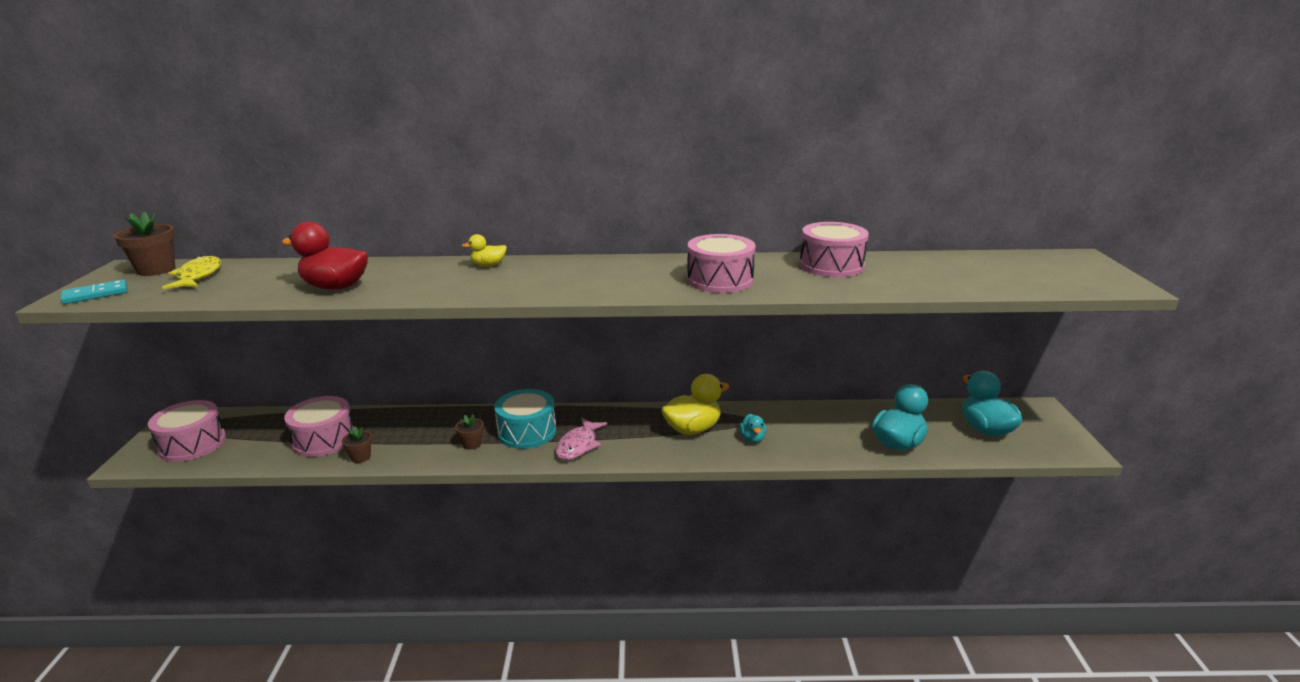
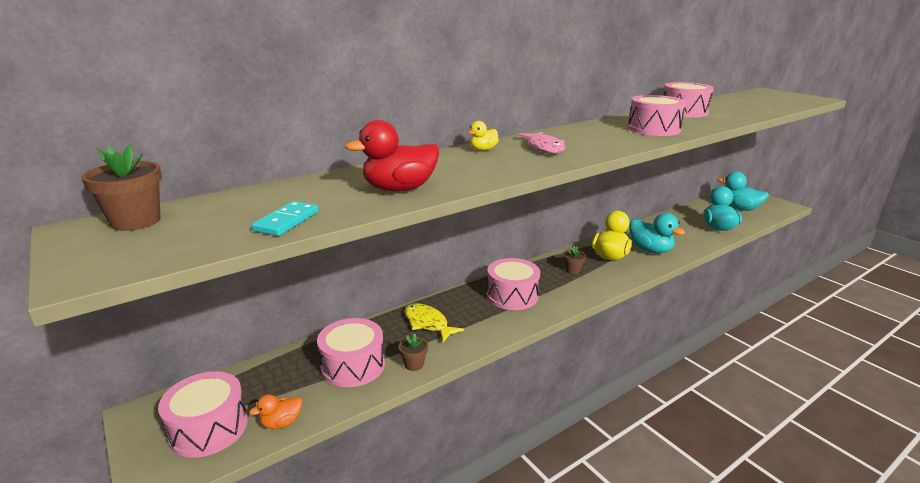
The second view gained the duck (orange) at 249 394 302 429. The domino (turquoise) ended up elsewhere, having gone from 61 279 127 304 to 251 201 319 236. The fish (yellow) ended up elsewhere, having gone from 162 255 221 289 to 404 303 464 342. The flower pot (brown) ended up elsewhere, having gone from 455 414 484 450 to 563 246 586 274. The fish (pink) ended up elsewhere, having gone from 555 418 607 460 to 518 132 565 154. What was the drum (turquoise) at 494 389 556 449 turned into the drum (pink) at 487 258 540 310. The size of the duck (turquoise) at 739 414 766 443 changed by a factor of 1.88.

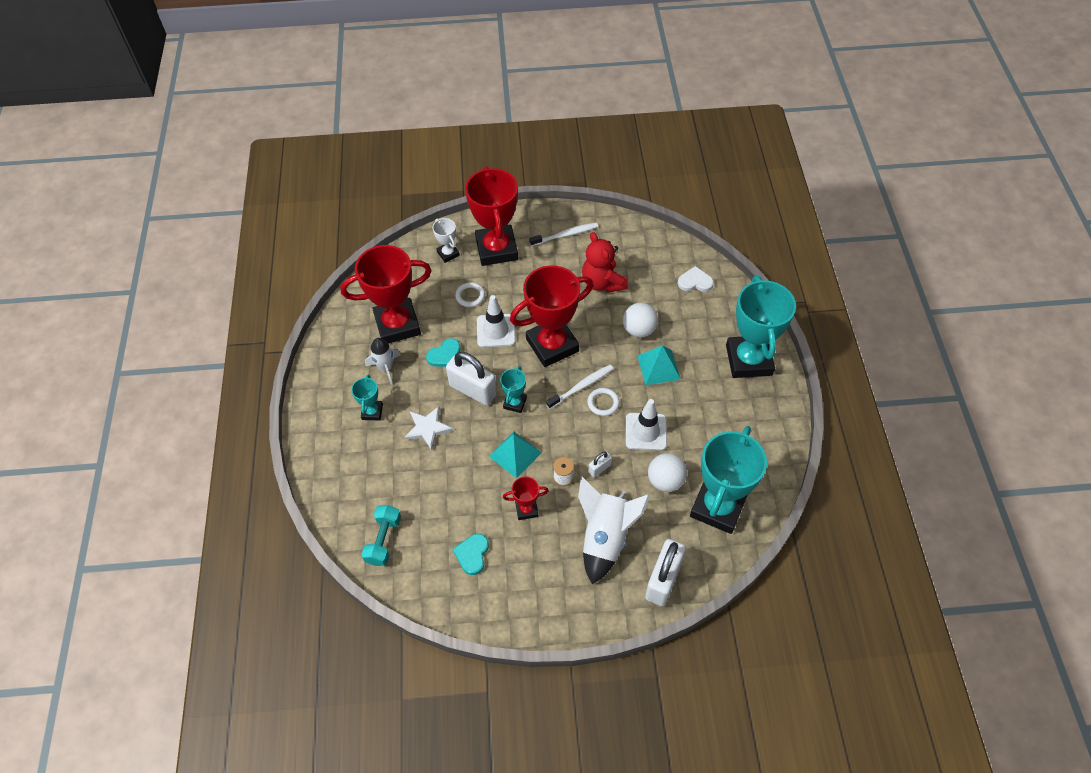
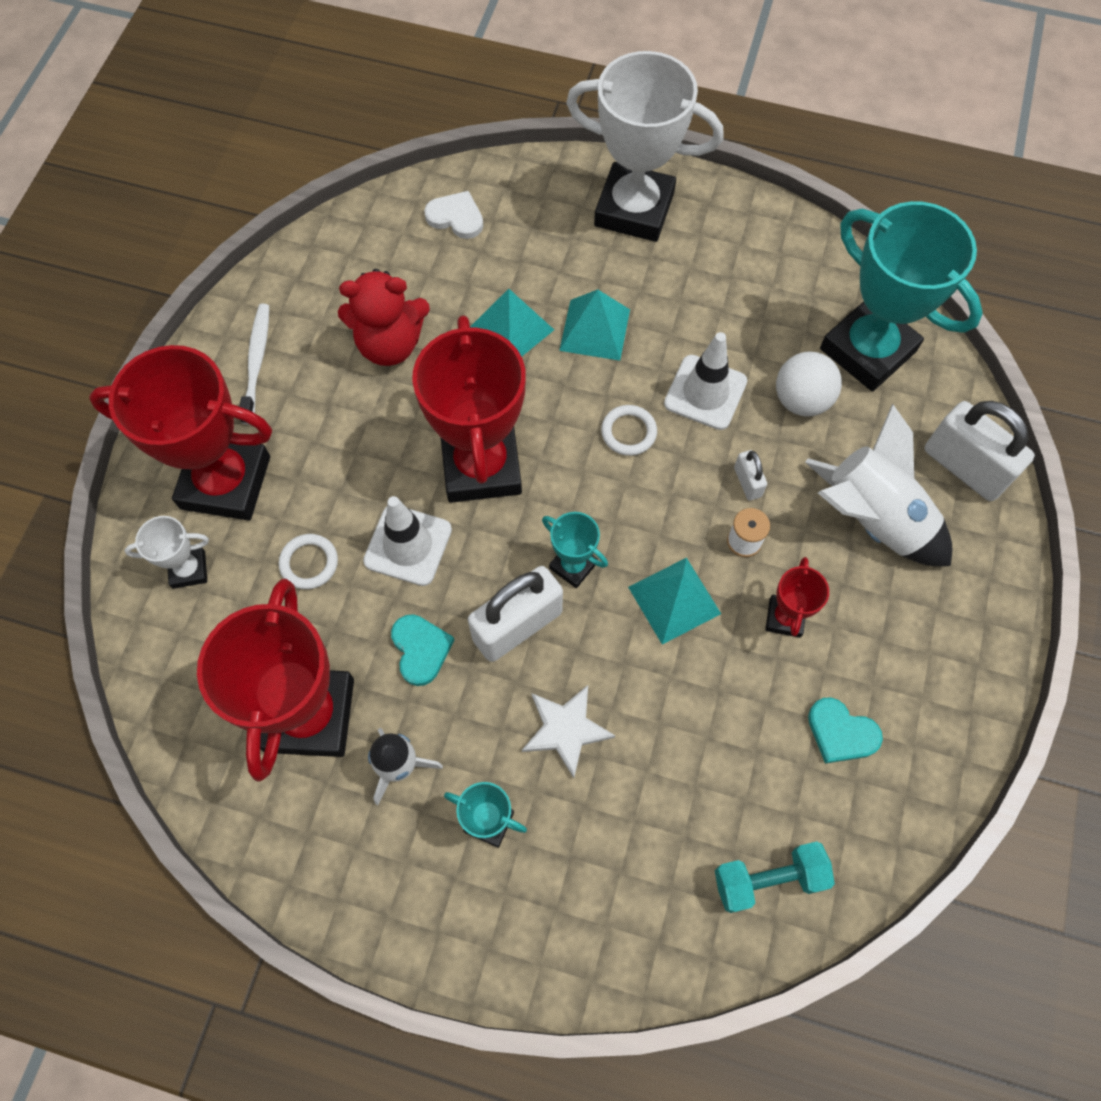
The second view lost the toothbrush (white) at 546 365 614 409. Where the ball (white) stood at 623 303 658 338, the pyramid (turquoise) came to stand at 470 289 554 357. What was the trophy (turquoise) at 726 276 796 378 turned into the trophy (white) at 566 51 724 242. The dumbbell (turquoise) at 361 505 401 566 ended up facing another way, 45 degrees counterclockwise from before. The heart (white) at 677 266 714 292 ended up facing another way, 90 degrees clockwise from before.

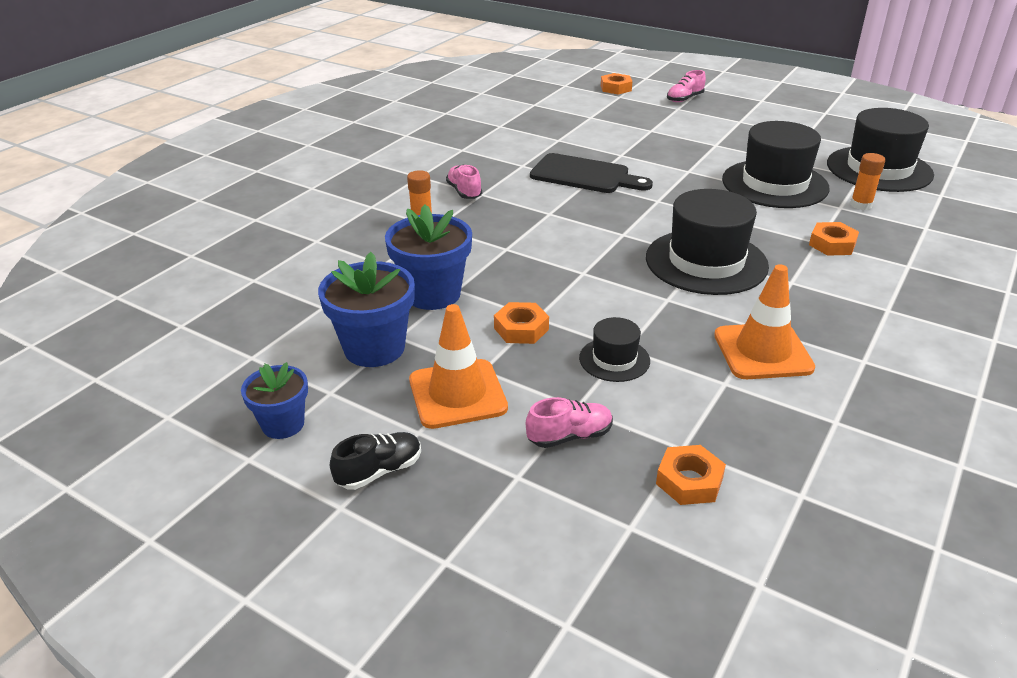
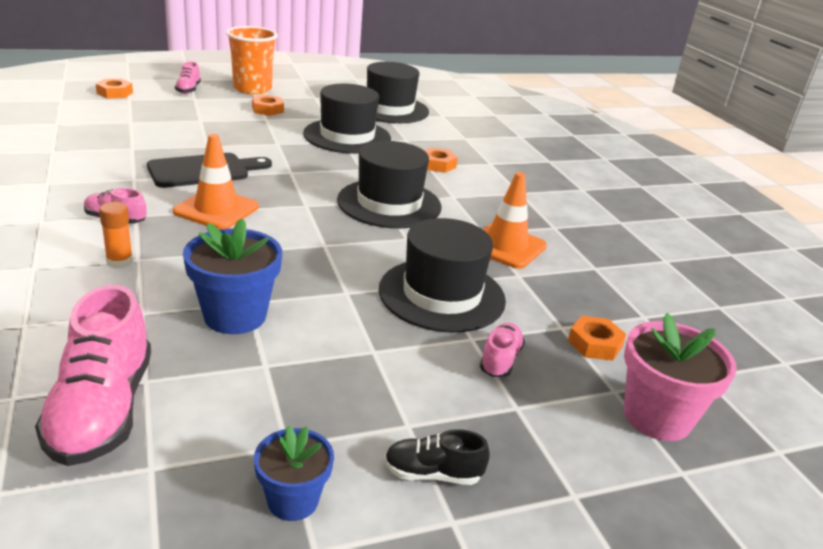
The second view lost the flower pot (blue) at 318 252 415 367. The second view lost the glue stick (orange) at 850 153 885 210. The second view gained the shoe (pink) at 35 285 151 466. The second view gained the cup (orange) at 226 26 278 94. The second view gained the flower pot (pink) at 624 313 737 441. The traffic cone (orange) ended up elsewhere, having gone from 409 304 508 429 to 173 134 259 230. The nut (orange) ended up elsewhere, having gone from 494 302 549 344 to 252 95 284 116. The shoe (black) at 330 432 421 490 ended up facing another way, 90 degrees counterclockwise from before. The size of the hat (black) at 579 317 650 382 changed by a factor of 2.01.

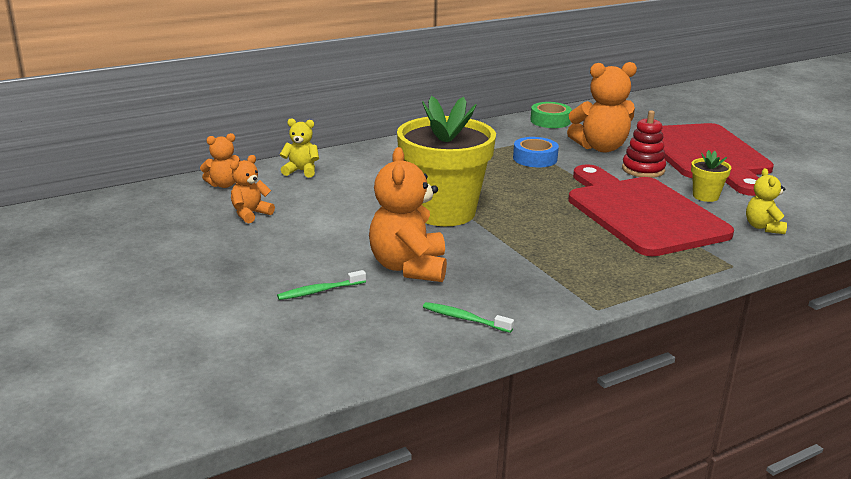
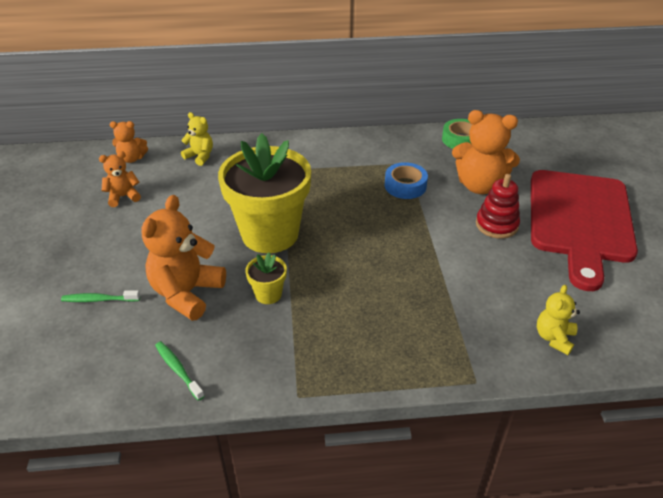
The second view lost the cutting board (red) at 568 164 734 256. The flower pot (yellow) ended up elsewhere, having gone from 691 150 731 202 to 245 252 287 304.

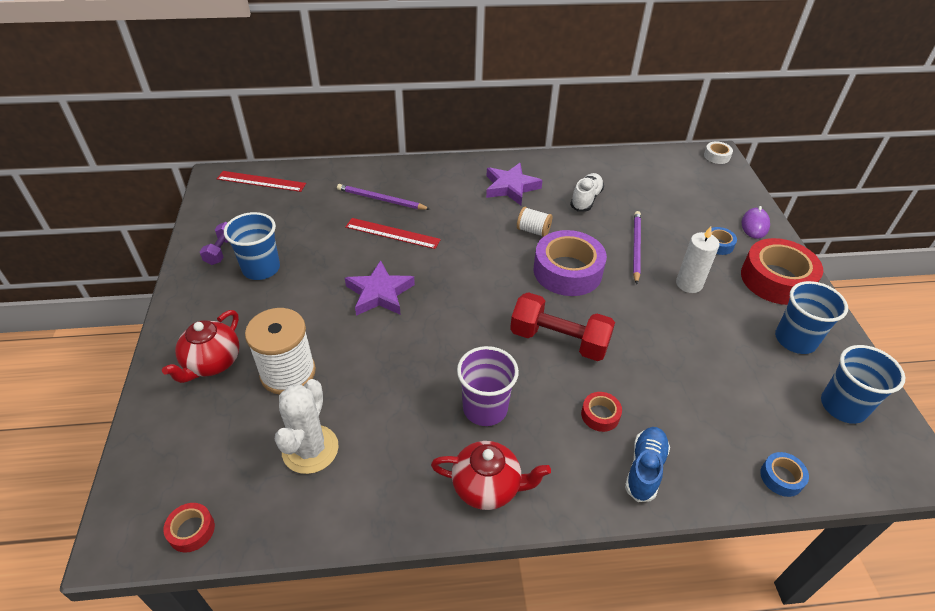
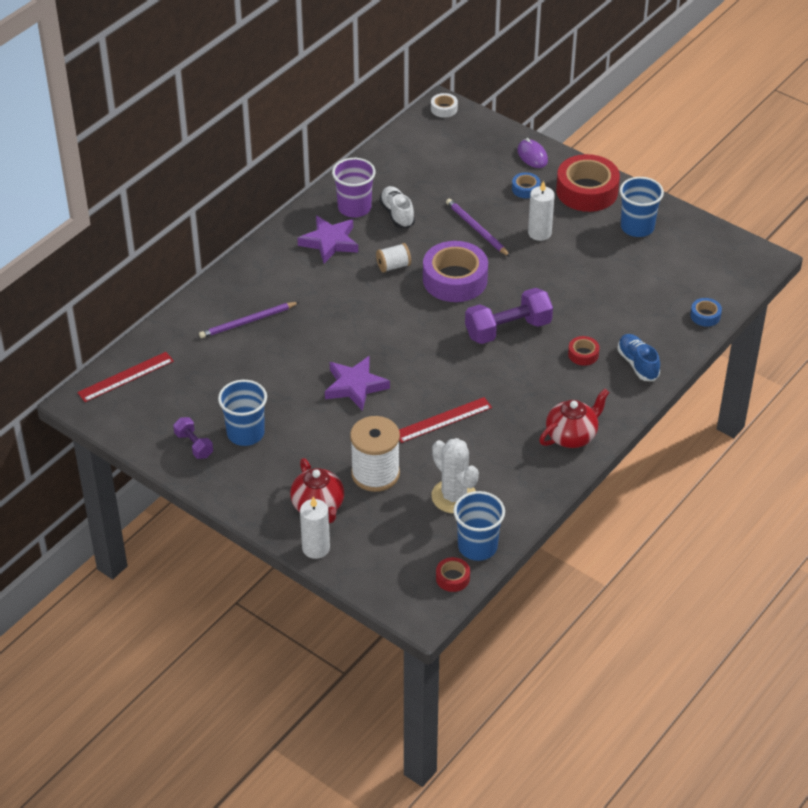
The second view gained the candle (white) at 300 496 330 559. The ruler (red) ended up elsewhere, having gone from 345 218 441 249 to 399 397 492 443. The cup (purple) ended up elsewhere, having gone from 457 346 519 426 to 332 158 376 217. The cup (blue) ended up elsewhere, having gone from 821 345 905 424 to 453 491 505 561. What was the dumbbell (red) at 510 292 615 361 turned into the dumbbell (purple) at 465 288 553 344.

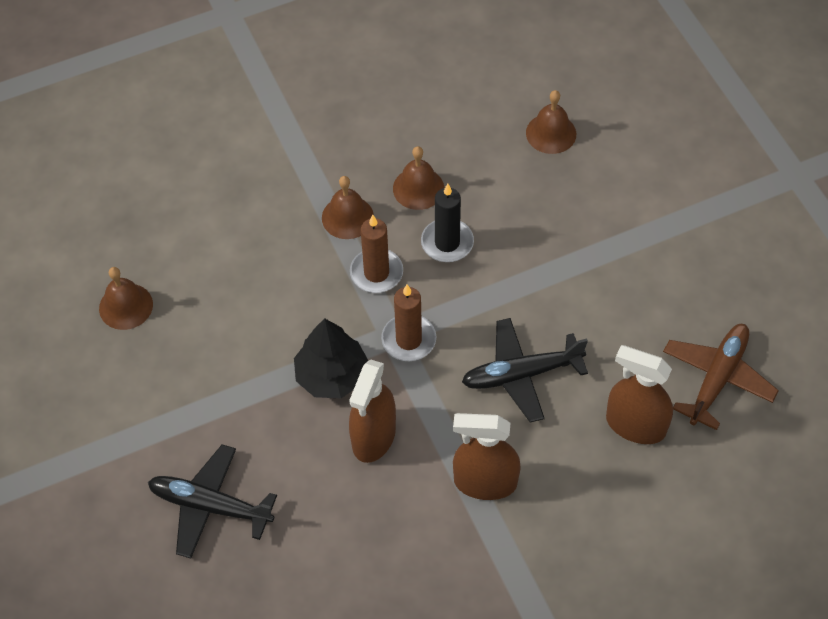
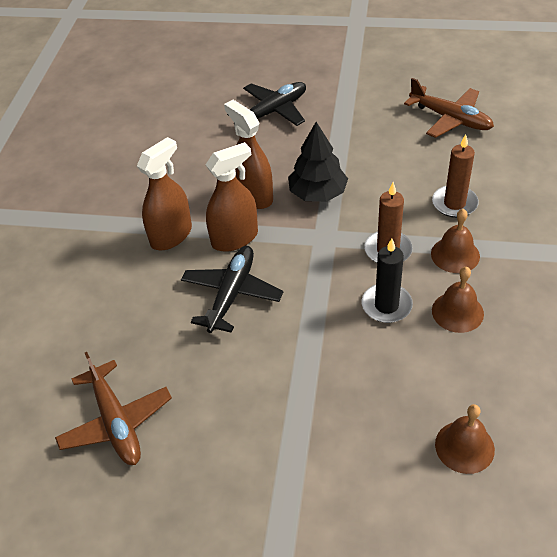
The candle (brown) ended up elsewhere, having gone from 381 285 436 361 to 432 135 479 218. The spray bottle (brown) ended up elsewhere, having gone from 606 345 673 444 to 206 142 258 252. Where the bell (brown) stood at 99 267 153 330, the plane (brown) came to stand at 404 78 494 138.

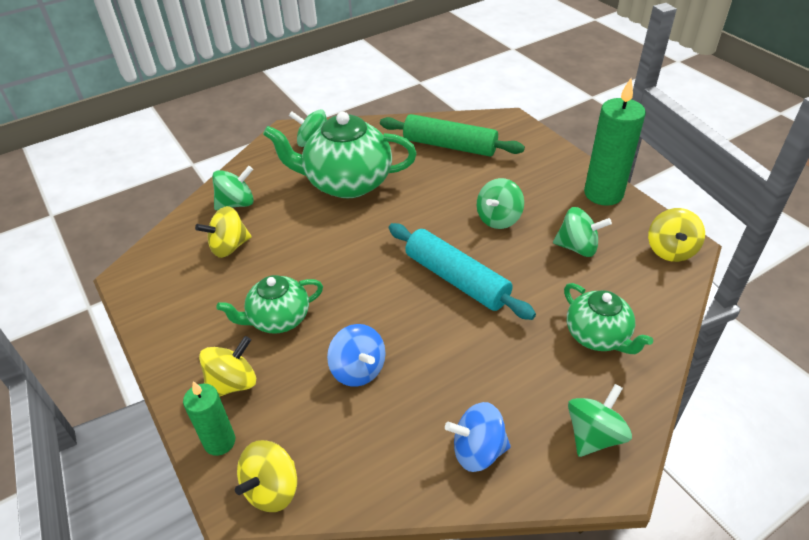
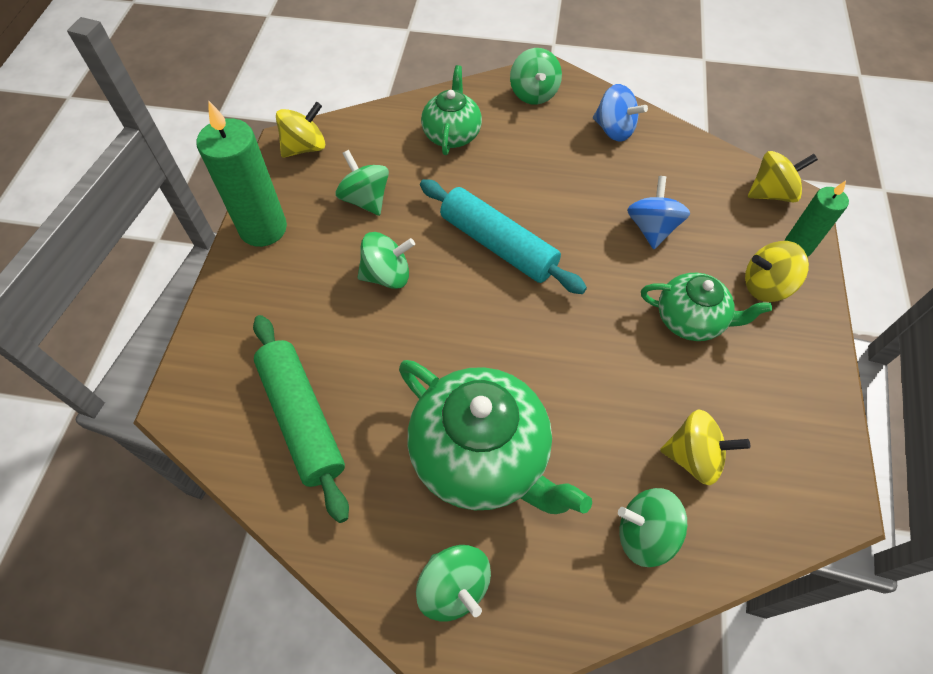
The rolling pin (turquoise) at 389 223 536 320 ended up facing another way, 45 degrees counterclockwise from before. The spinning top (green) at 568 384 632 457 ended up facing another way, 90 degrees counterclockwise from before.

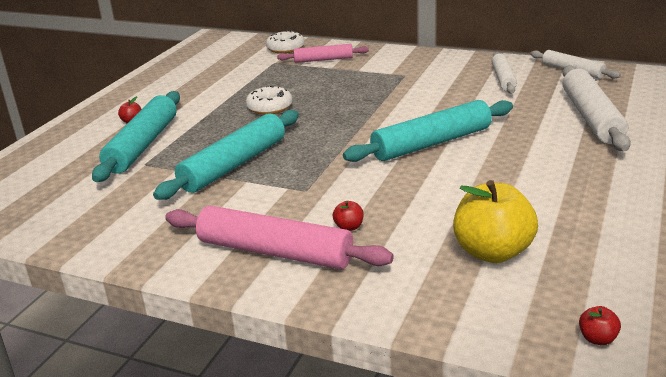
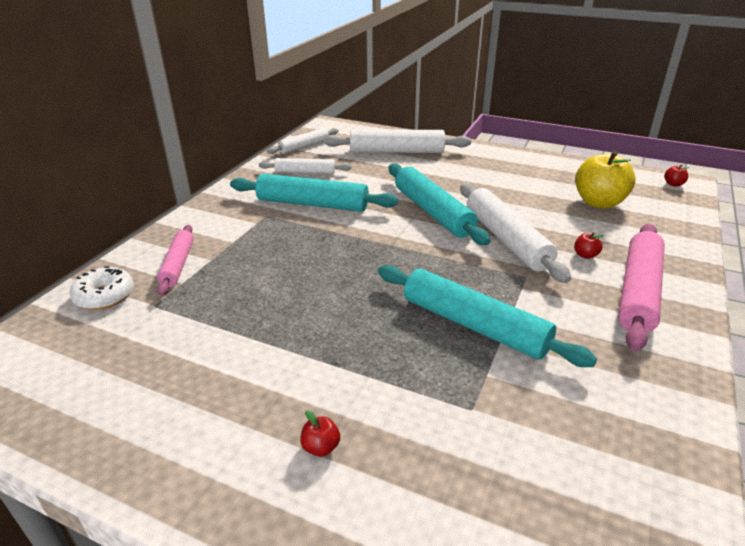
The second view lost the donut (white) at 246 85 292 115. The second view gained the rolling pin (white) at 460 183 572 283. The rolling pin (turquoise) ended up elsewhere, having gone from 92 91 180 182 to 230 174 398 212.

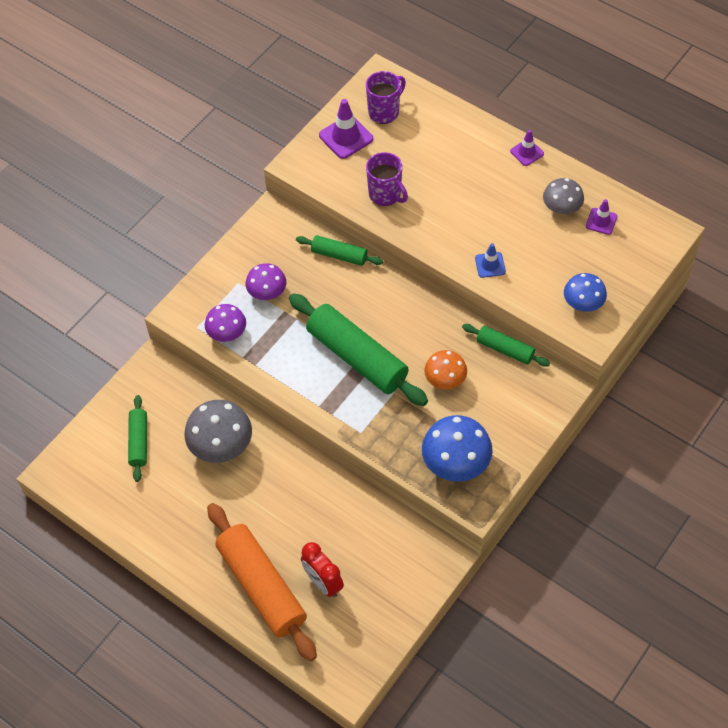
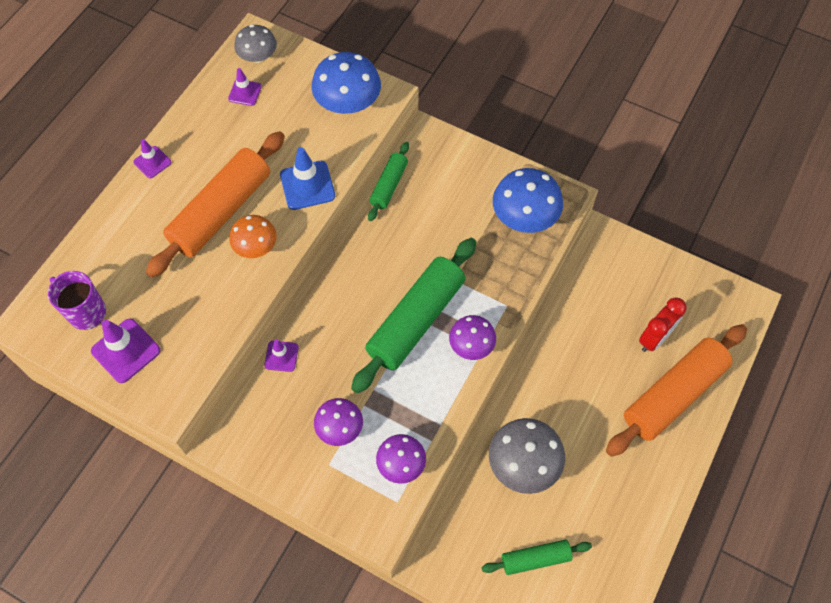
The second view lost the mug (purple) at 366 152 408 206. The second view gained the rolling pin (orange) at 146 131 285 278. The second view gained the mushroom (purple) at 449 315 496 360. The mushroom (orange) ended up elsewhere, having gone from 424 350 467 389 to 229 215 277 258. The mushroom (grey) ended up elsewhere, having gone from 543 178 584 214 to 234 25 277 63. Where the rolling pin (green) stood at 296 235 383 266, the traffic cone (purple) came to stand at 264 339 299 372. The size of the traffic cone (blue) at 475 243 506 278 changed by a factor of 1.65. The size of the mushroom (blue) at 564 273 607 312 changed by a factor of 1.58.

